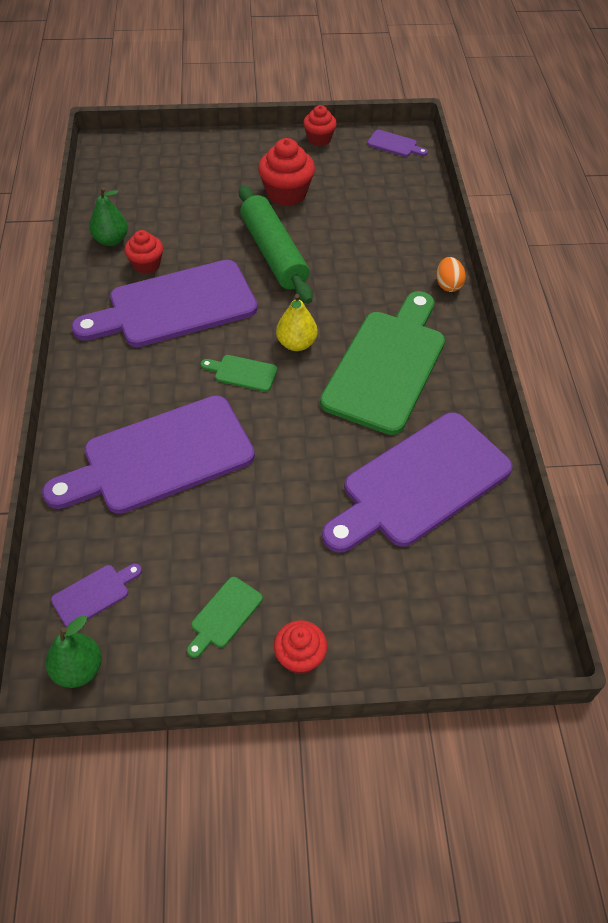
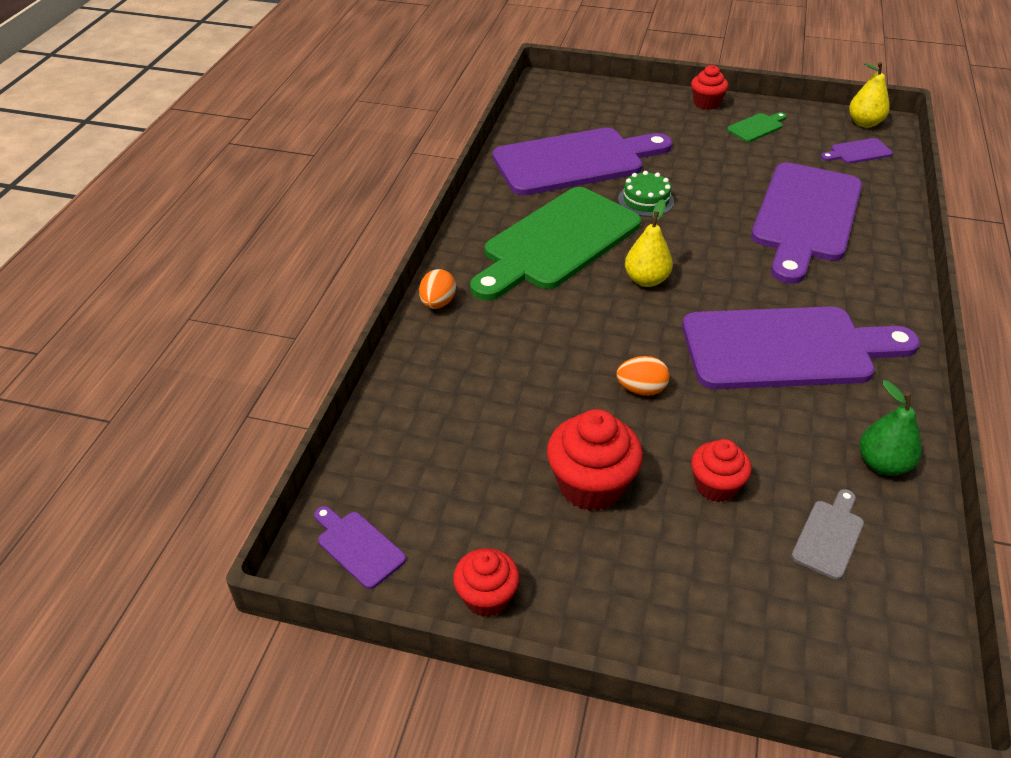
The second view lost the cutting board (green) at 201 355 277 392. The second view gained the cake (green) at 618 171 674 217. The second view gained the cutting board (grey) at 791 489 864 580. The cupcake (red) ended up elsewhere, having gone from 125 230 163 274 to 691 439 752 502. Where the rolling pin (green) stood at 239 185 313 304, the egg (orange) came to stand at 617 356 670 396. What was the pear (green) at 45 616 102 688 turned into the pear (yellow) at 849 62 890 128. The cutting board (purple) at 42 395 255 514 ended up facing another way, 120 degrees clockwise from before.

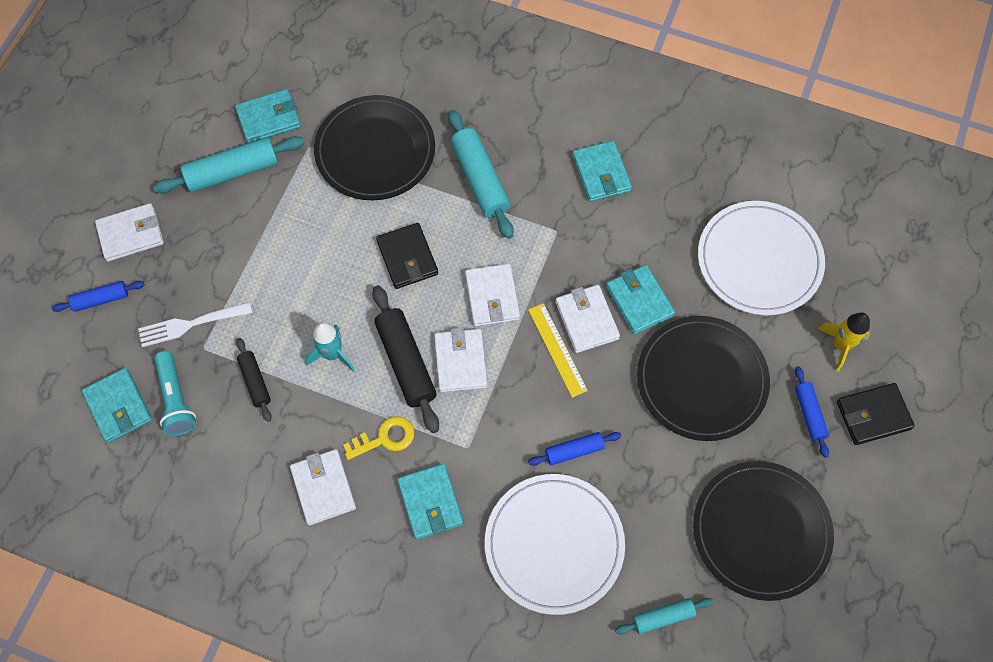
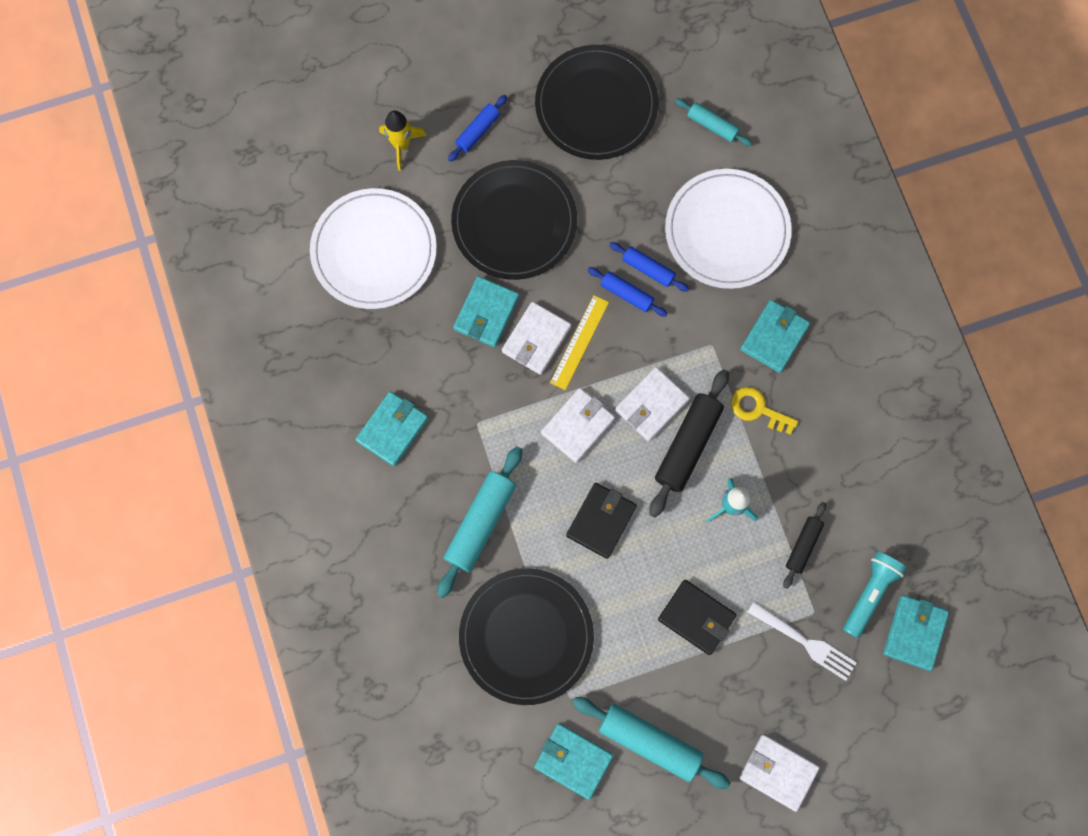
The second view lost the wallet (white) at 290 449 356 525. The rolling pin (blue) ended up elsewhere, having gone from 52 281 145 312 to 588 267 668 317. The wallet (black) ended up elsewhere, having gone from 837 383 915 445 to 658 580 736 655.

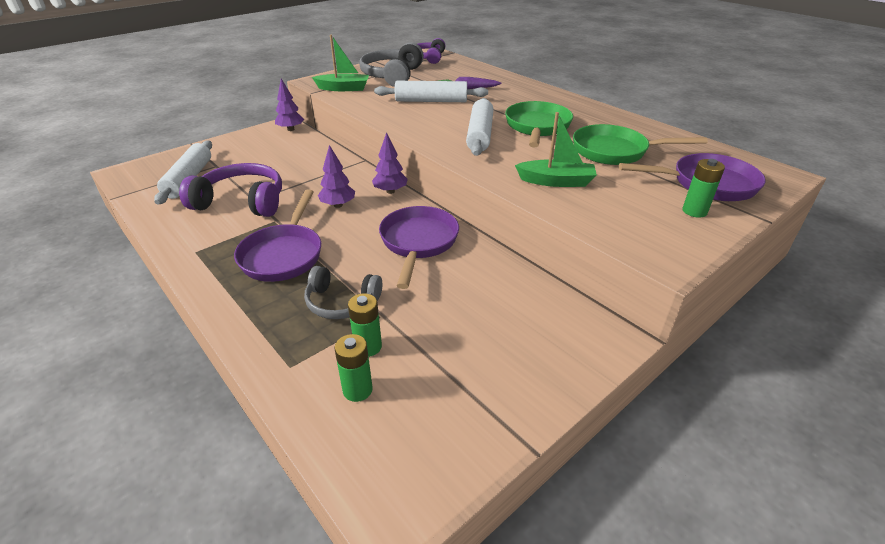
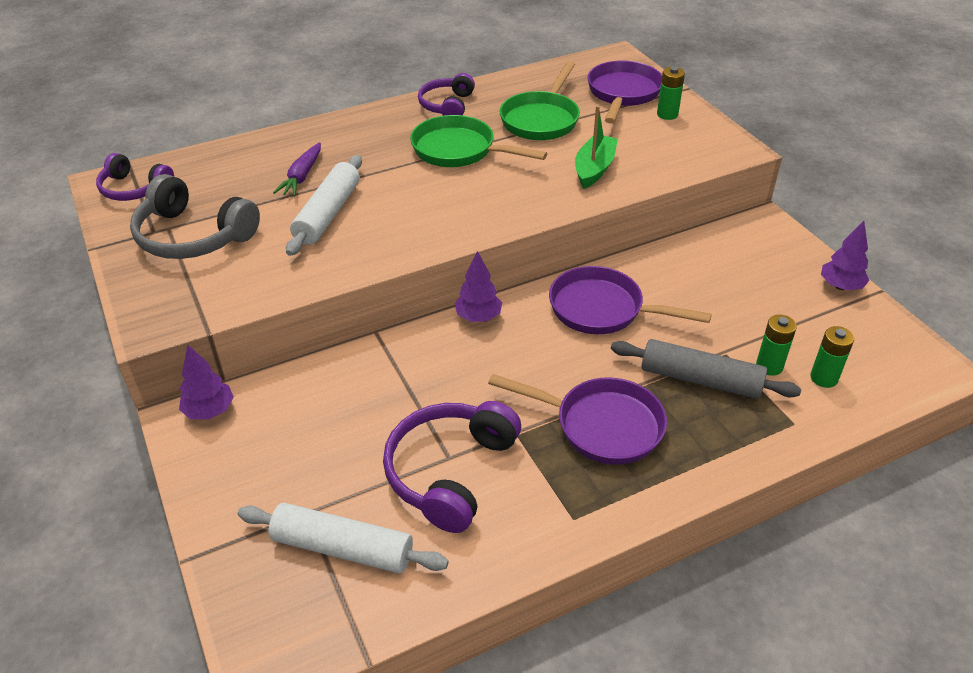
The second view lost the boat (green) at 312 35 369 91. The second view lost the rolling pin (white) at 466 98 493 156. The second view gained the headphones (purple) at 418 73 475 116. The tree (purple) ended up elsewhere, having gone from 318 145 355 208 to 821 221 869 290. Where the headphones (grey) stood at 304 266 382 319, the rolling pin (grey) came to stand at 611 339 801 399.

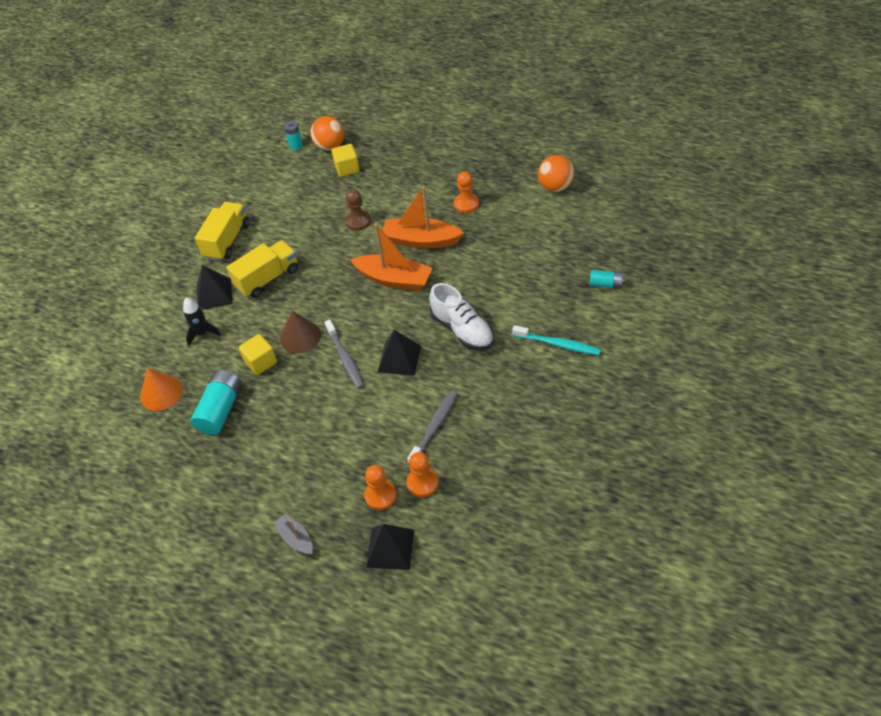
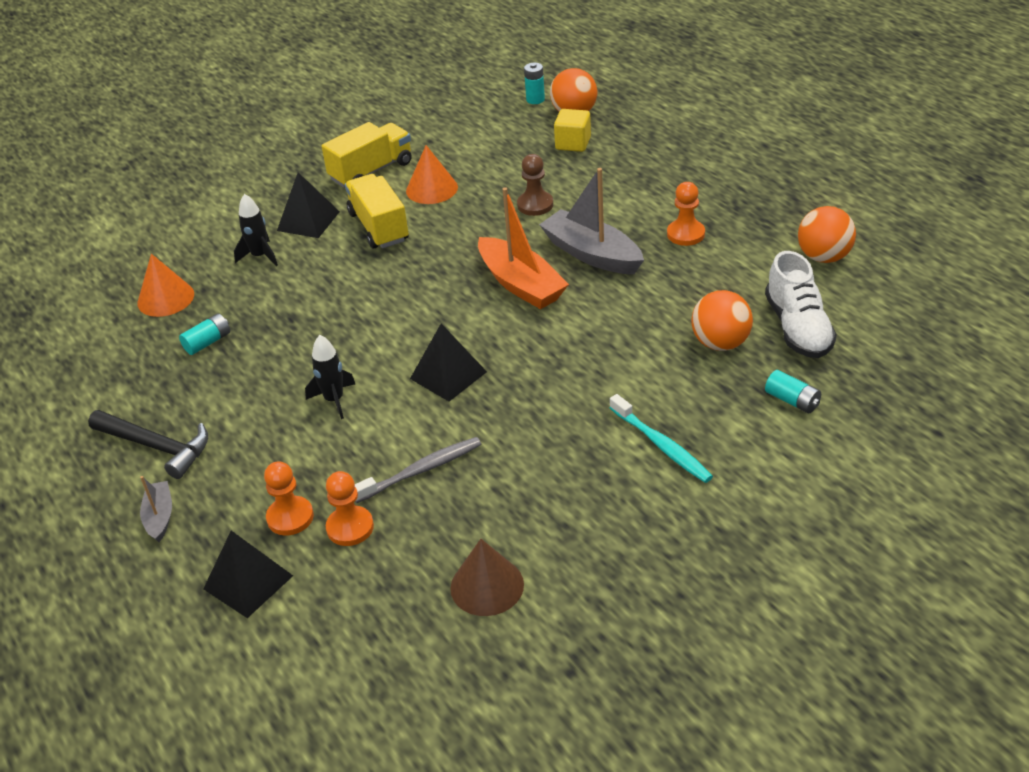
The second view lost the cube (yellow) at 239 334 277 375. The second view lost the toothbrush (grey) at 325 319 364 389. The second view gained the hammer (black) at 88 410 208 479. The second view gained the rocket (black) at 305 335 355 419. The second view gained the cone (orange) at 406 145 458 204. The second view gained the ball (orange) at 691 290 753 351. The cone (brown) ended up elsewhere, having gone from 280 311 321 353 to 450 539 524 616. The shoe (white) ended up elsewhere, having gone from 429 283 494 350 to 765 251 837 358. What was the boat (orange) at 382 186 464 248 turned into the boat (grey) at 539 168 644 274. The truck (yellow) at 226 240 298 298 ended up facing another way, 105 degrees counterclockwise from before. The size of the battery (turquoise) at 190 369 242 435 changed by a factor of 0.56.

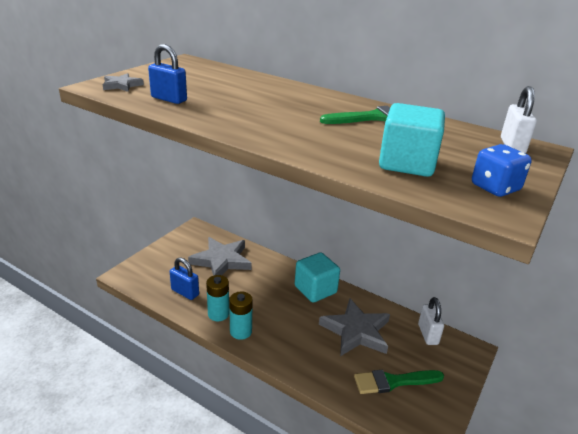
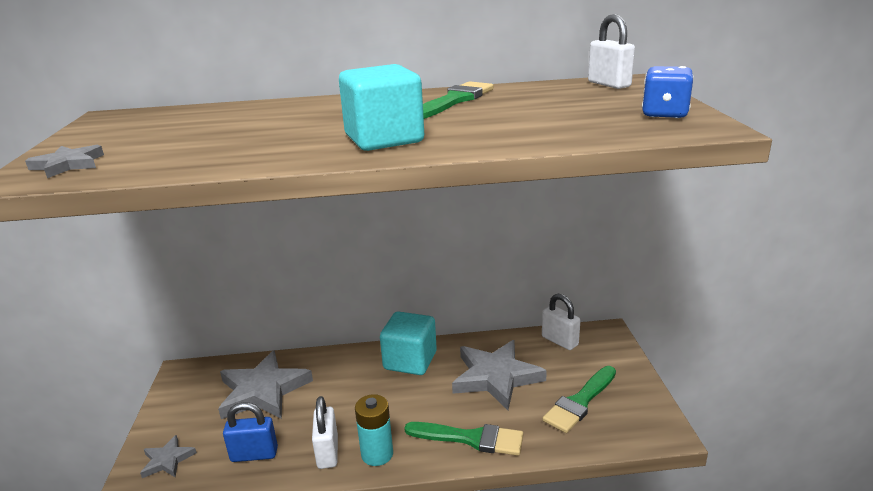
The second view lost the padlock (blue) at 148 44 187 104. The second view gained the star (grey) at 140 435 197 478. The second view gained the brush (green) at 404 422 523 456. The cube (turquoise) ended up elsewhere, having gone from 379 103 445 177 to 339 64 424 151. Where the battery (turquoise) stood at 206 275 229 321, the padlock (white) came to stand at 312 396 338 469.

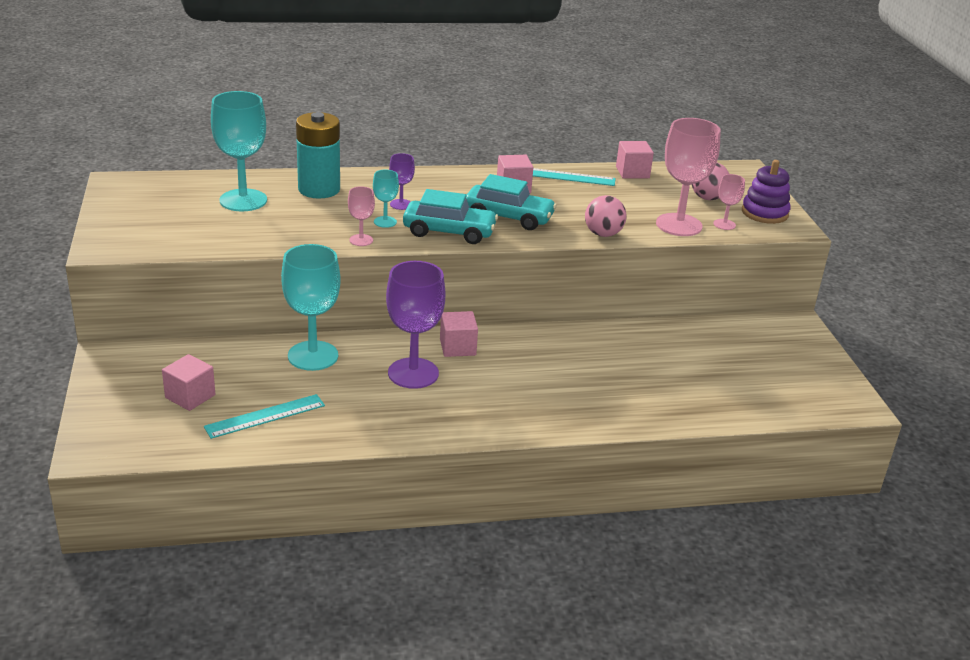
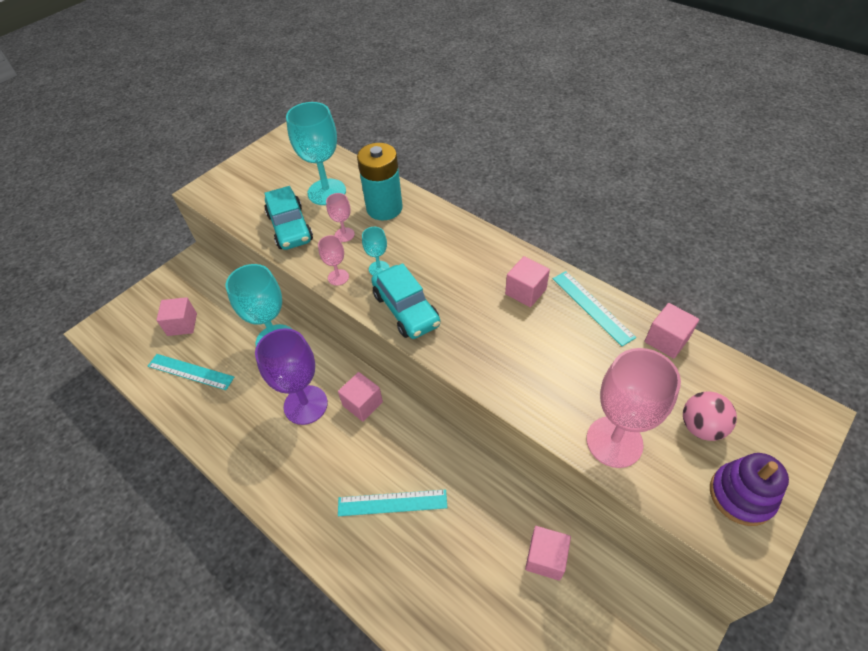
The second view lost the goblet (purple) at 389 153 415 210. The second view lost the ball (pink) at 585 195 626 237. The second view gained the ruler (turquoise) at 338 489 447 516. The second view gained the cube (pink) at 525 526 571 581. The car (turquoise) ended up elsewhere, having gone from 466 174 557 230 to 264 186 313 250. The goblet (pink) ended up elsewhere, having gone from 713 174 745 230 to 326 193 355 242.

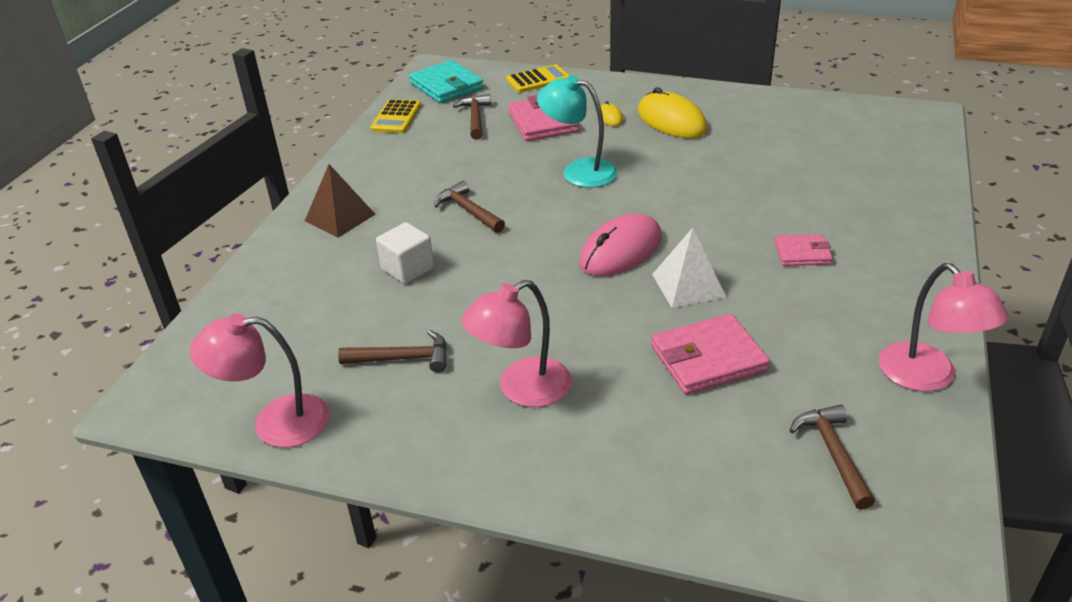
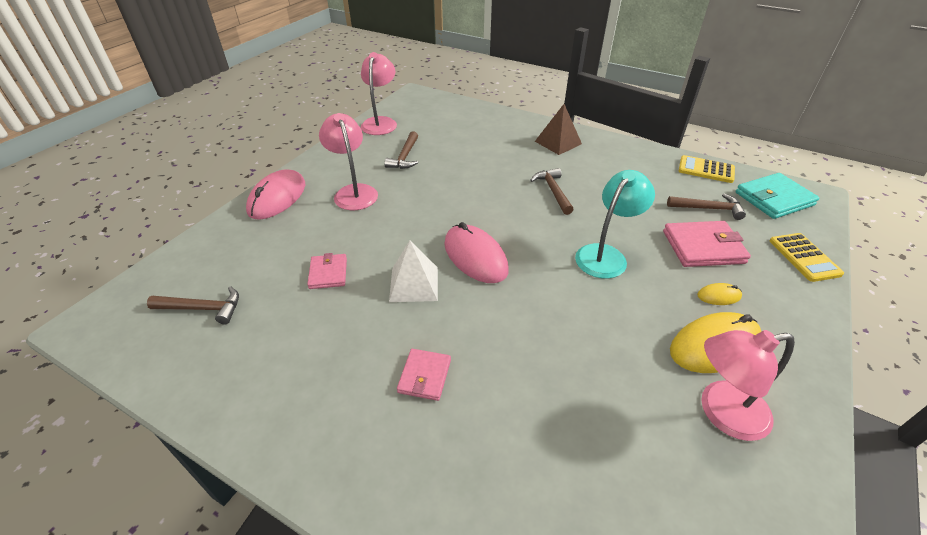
The second view lost the cube (white) at 376 222 434 284. The second view gained the mouse (pink) at 246 169 305 220. The lamp (pink) ended up elsewhere, having gone from 879 263 1009 392 to 701 330 795 441. The hammer (brown) at 434 181 505 233 ended up facing another way, 75 degrees counterclockwise from before. The size of the wallet (pink) at 651 313 770 395 changed by a factor of 0.60.

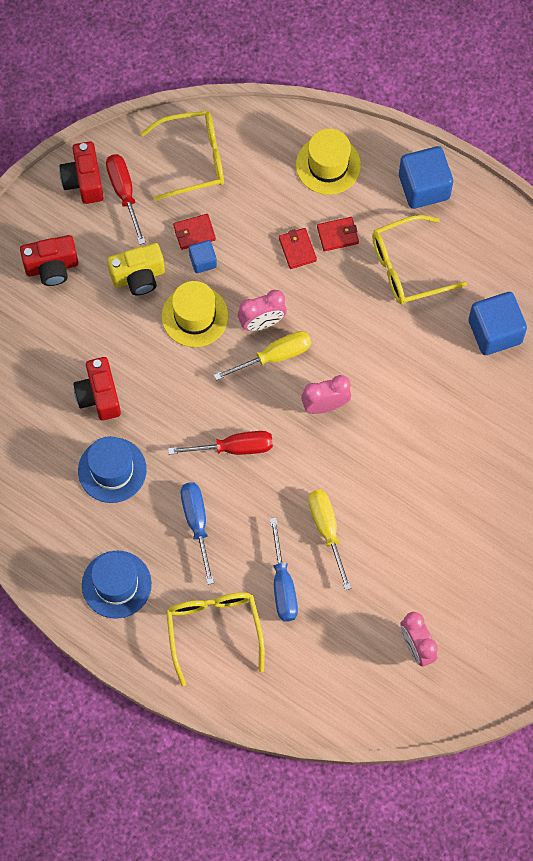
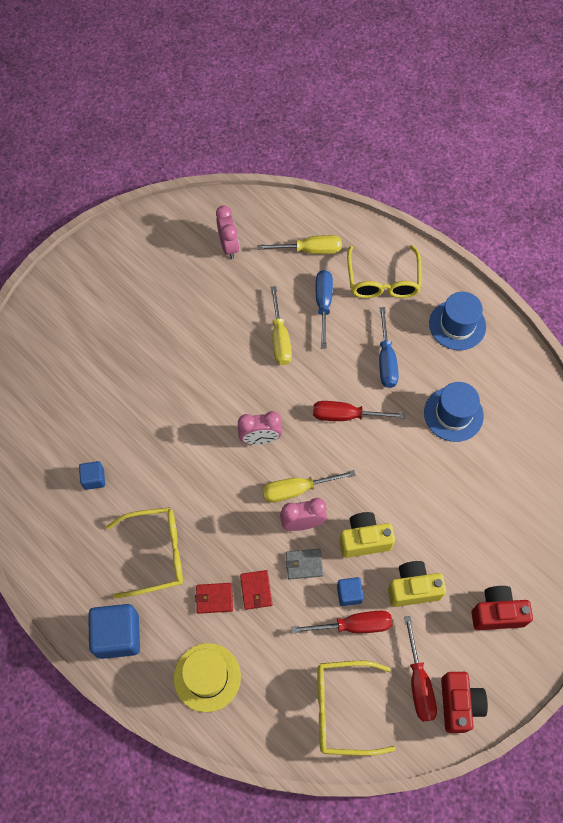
The second view lost the camera (red) at 73 357 121 421. The second view gained the screwdriver (yellow) at 257 235 342 254. The second view gained the wallet (grey) at 286 549 324 580. Where the hat (yellow) stood at 161 281 229 347, the camera (yellow) came to stand at 339 512 395 558. Where the wallet (red) stood at 173 214 216 250, the screwdriver (red) came to stand at 291 611 392 633. The size of the cube (blue) at 468 292 527 355 changed by a factor of 0.53.

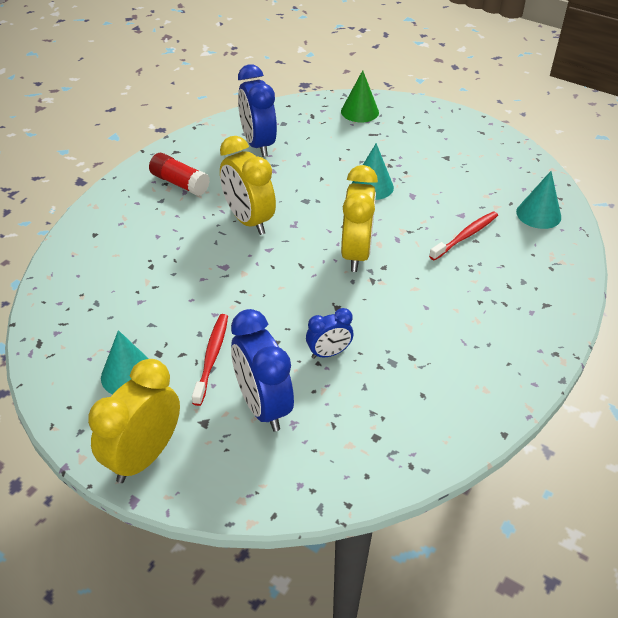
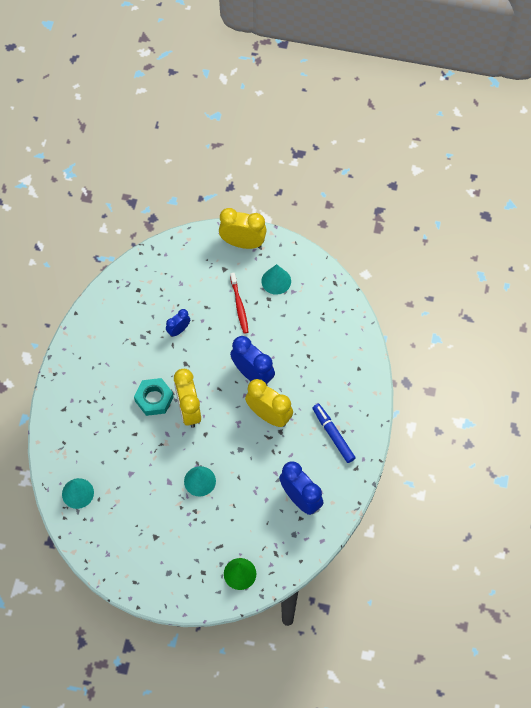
The second view lost the toothbrush (red) at 429 211 498 261. The second view gained the nut (turquoise) at 134 378 174 416. The clock (blue) ended up elsewhere, having gone from 231 309 294 431 to 230 336 275 386. Where the glue stick (red) stood at 149 153 210 196, the marker (blue) came to stand at 312 404 356 463. The clock (yellow) at 88 359 180 483 ended up facing another way, 90 degrees counterclockwise from before.

